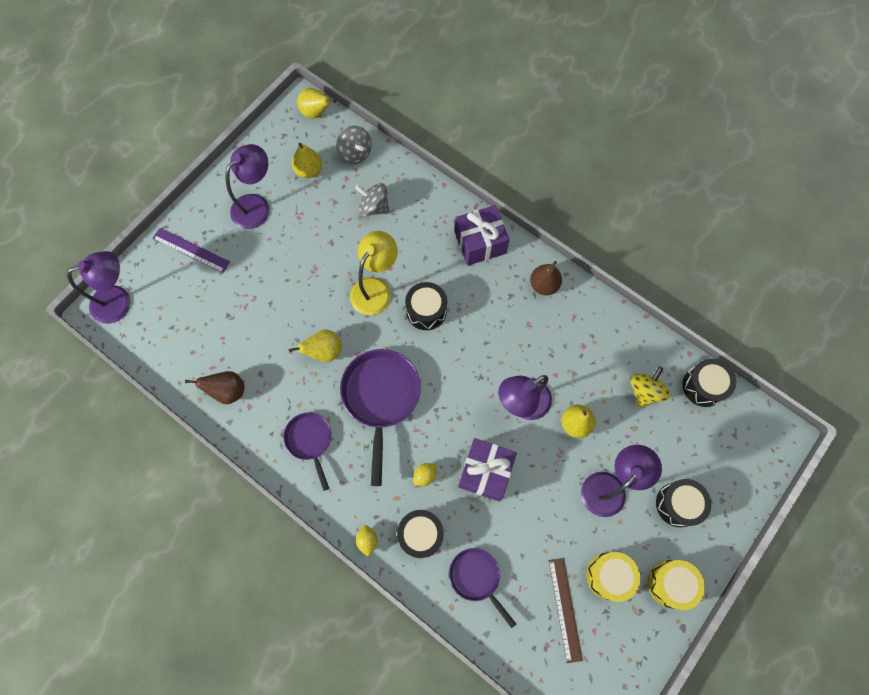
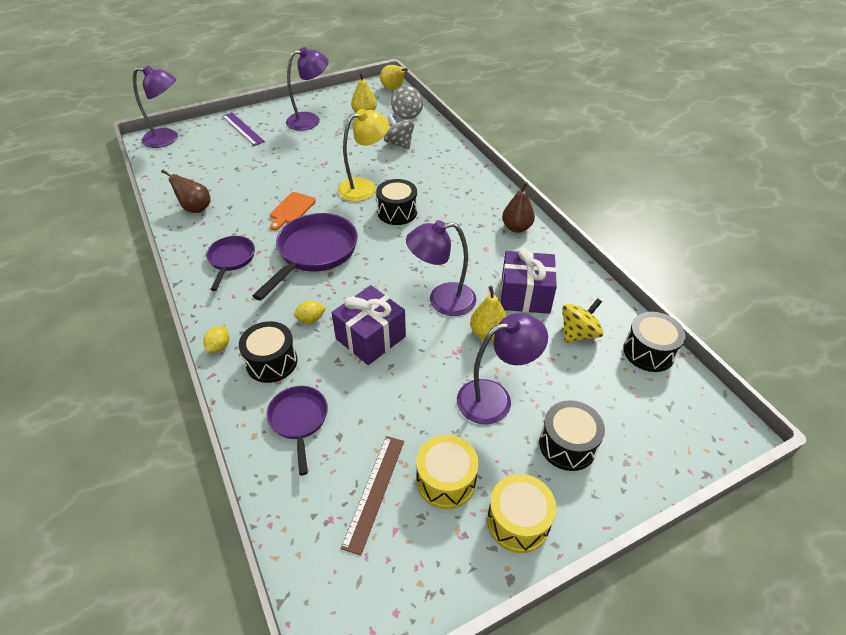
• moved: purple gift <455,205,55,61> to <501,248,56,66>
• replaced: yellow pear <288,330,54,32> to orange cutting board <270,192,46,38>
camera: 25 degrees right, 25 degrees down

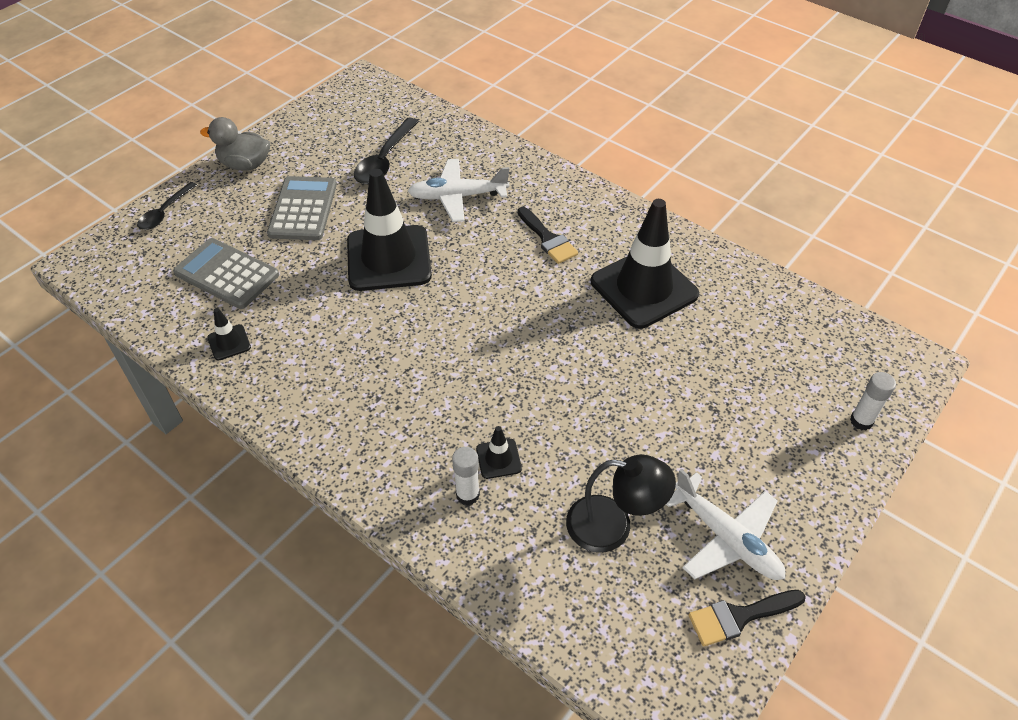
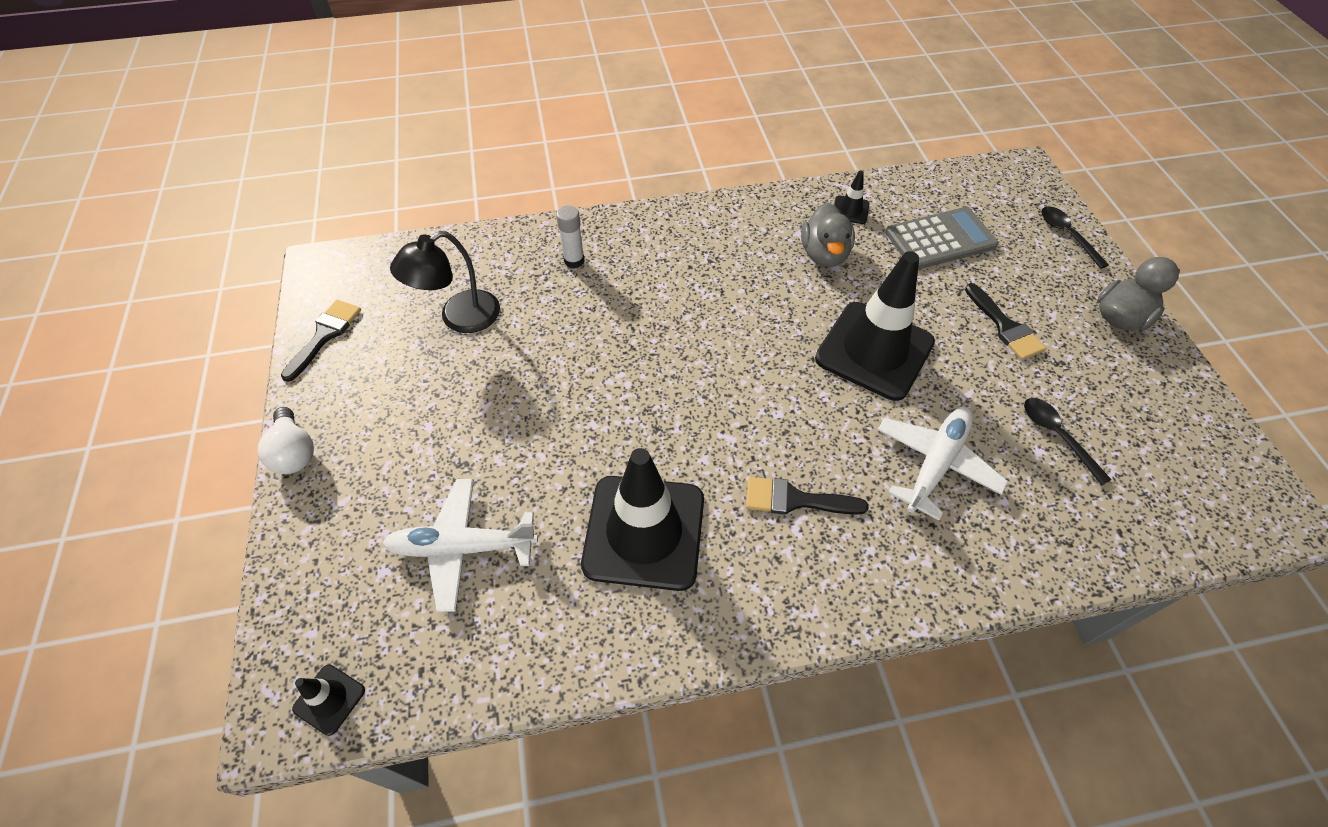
• removed: white glue stick <850,372,46,58>
• added: white light bulb <258,407,56,67>
• added: grey duck <801,202,54,65>
• moved: black traffic cone <476,426,46,53> to <292,664,73,72>
• moved: white plane <666,469,119,111> to <383,479,155,133>
• replaced: grey calculator <267,176,70,64> to black brush <965,283,81,77>
• resized: black spoon <354,118,65,66> = <1024,398,88,88> x0.66
camera: 130 degrees right, 5 degrees up

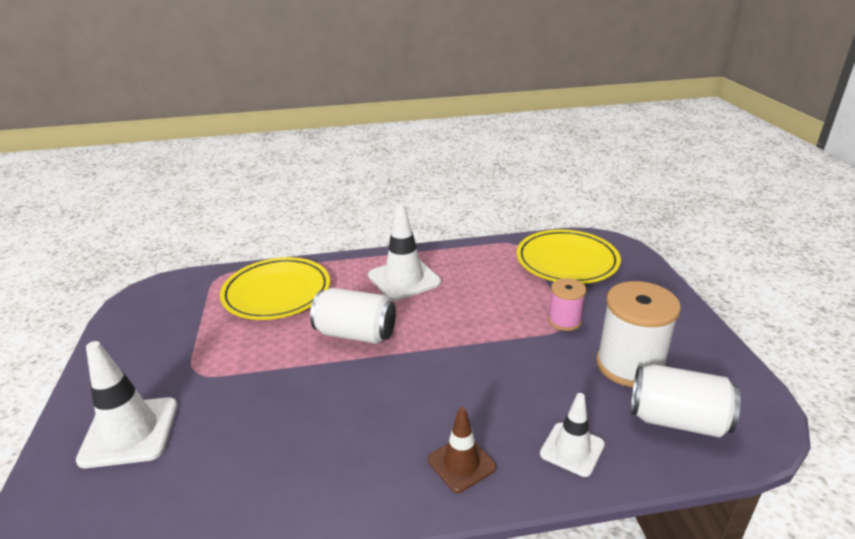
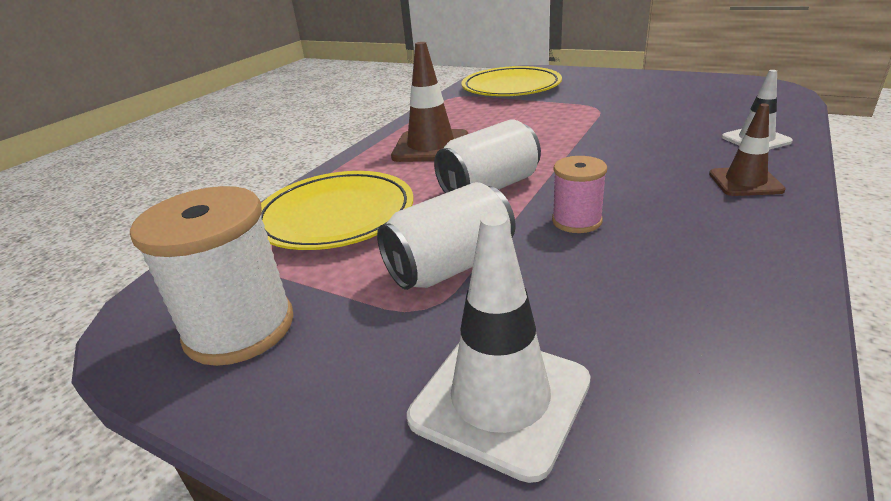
• moved: pink spool <548,278,38,53> to <552,156,55,77>
• moved: white spool <596,281,85,107> to <130,186,164,180>
• moved: white can <631,364,110,74> to <377,182,138,108>
• recoloured: white traffic cone <368,203,73,98> to brown traffic cone <391,42,77,120>
camera: 50 degrees left, 0 degrees up

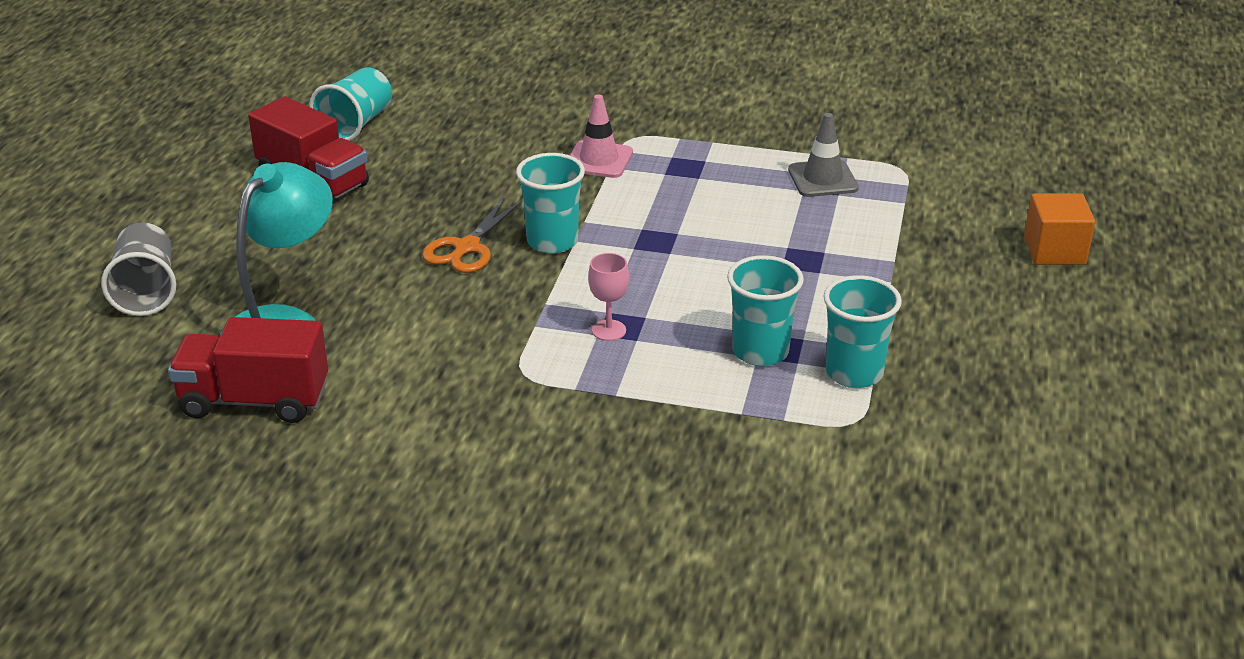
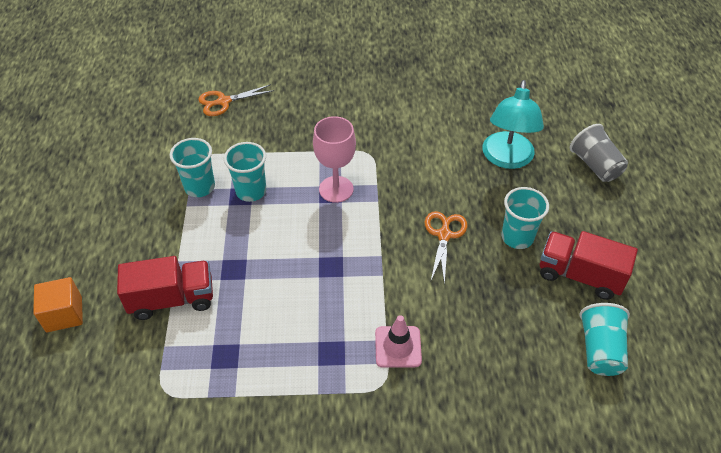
• removed: grey traffic cone <788,113,71,84>
• added: orange scissors <198,84,76,32>
• moved: red truck <168,317,160,106> to <117,256,96,64>
• moved: turquoise cup <516,153,69,101> to <501,187,48,62>
• resized: pink goblet <588,253,41,88> = <313,116,43,87> x1.81
camera: 165 degrees right, 15 degrees up

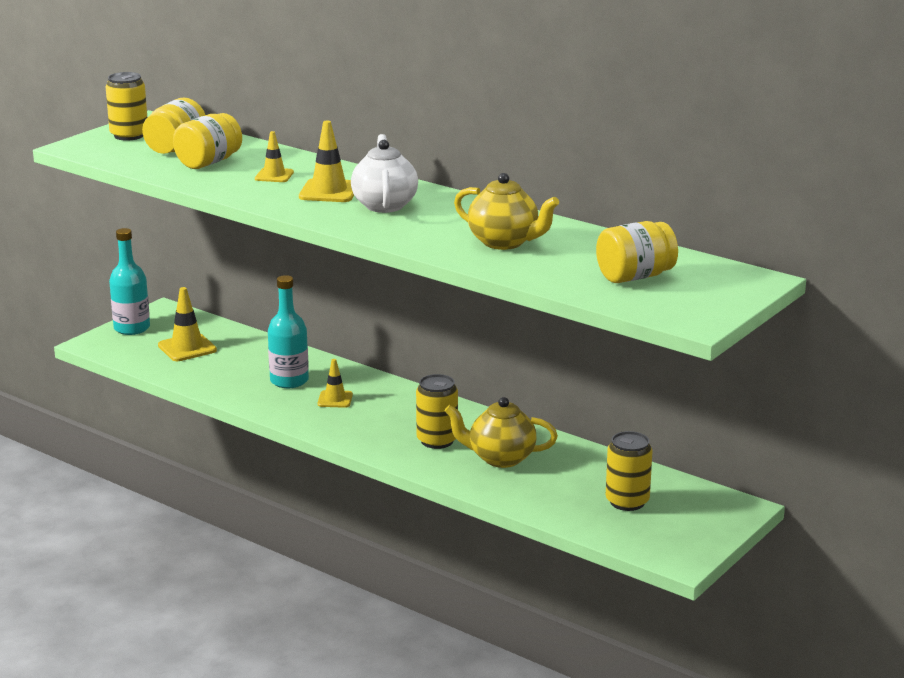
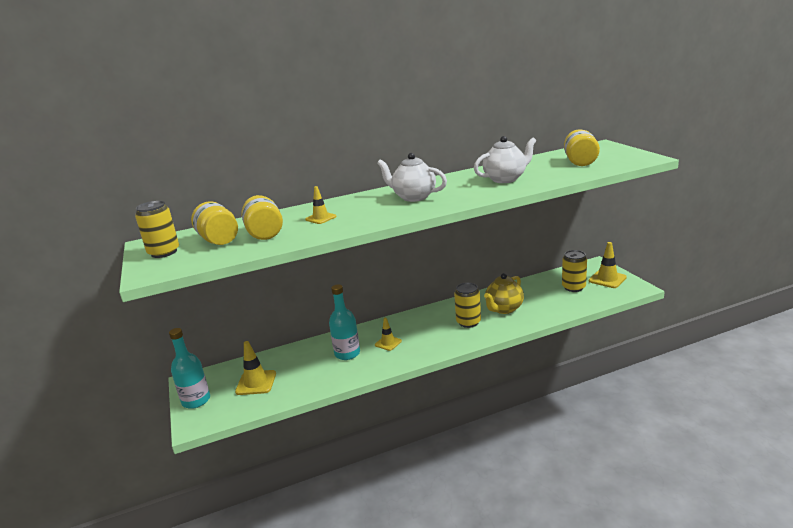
• moved: yellow traffic cone <299,120,55,82> to <589,242,38,46>
• recoloured: yellow teapot <454,173,105,77> to white teapot <474,136,63,47>
camera: 55 degrees left, 0 degrees up

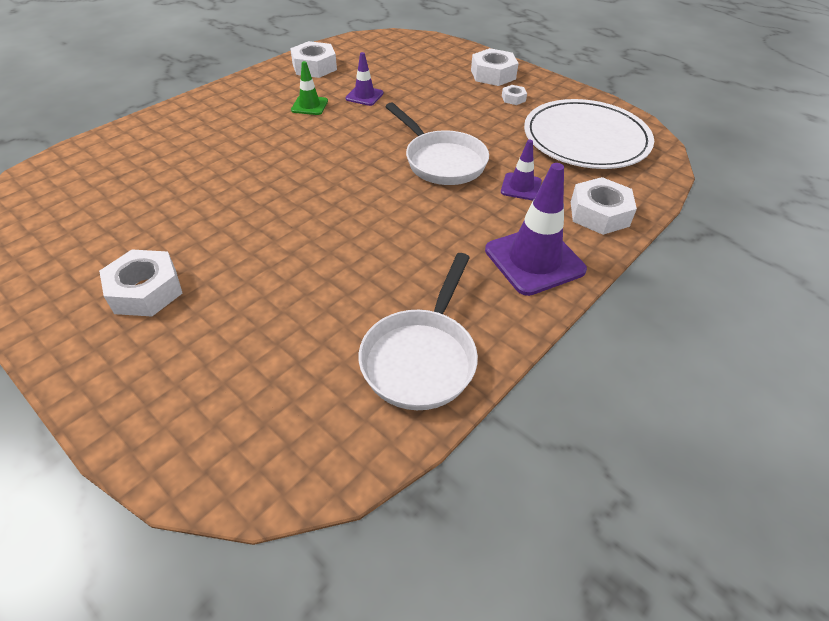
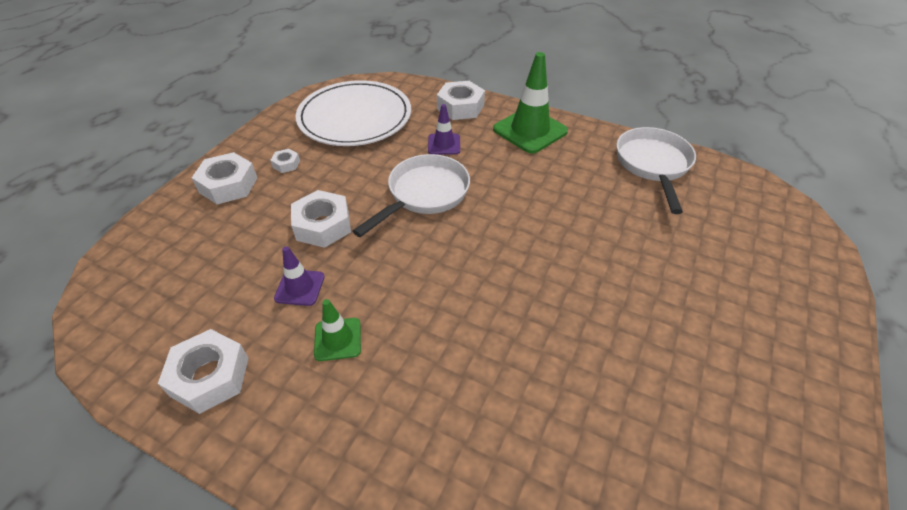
• moved: white nut <99,249,84,67> to <291,190,60,58>
• recoloured: purple traffic cone <485,163,102,133> to green traffic cone <493,52,75,102>
• turned: white pan <359,253,119,157> = <616,127,80,87> 90 degrees counterclockwise
camera: 105 degrees left, 0 degrees up

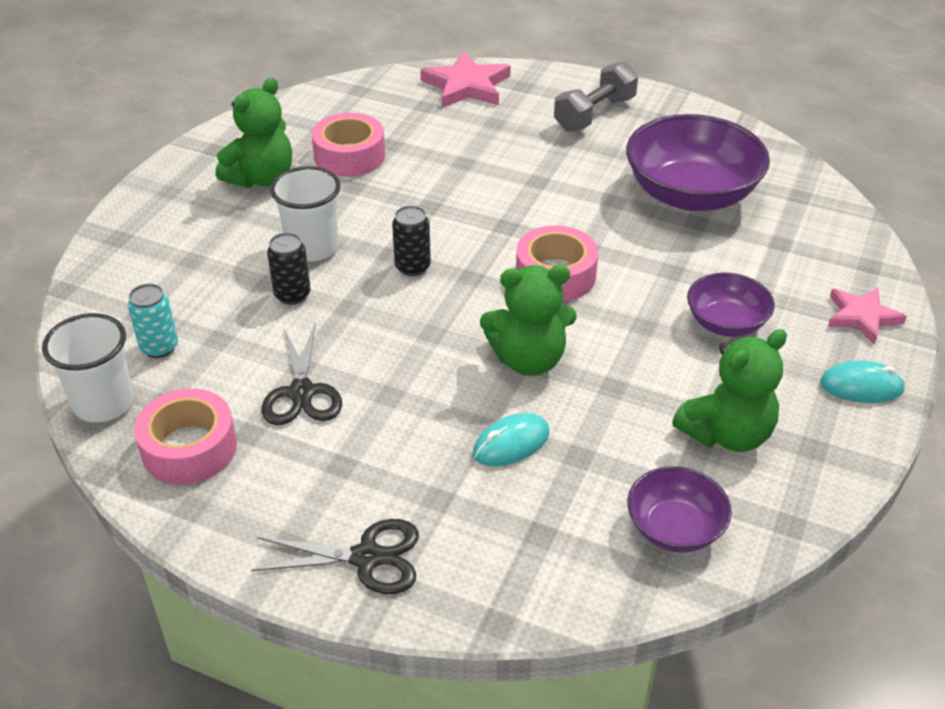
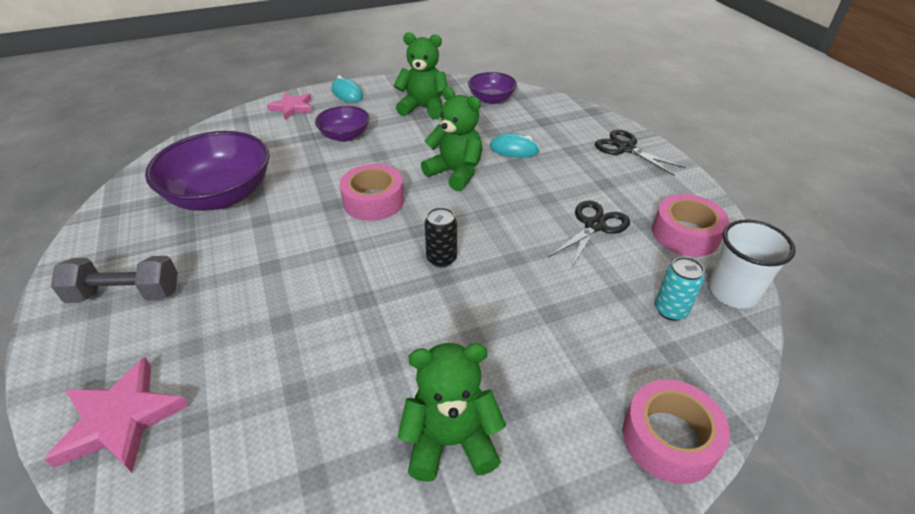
• removed: black can <267,233,44,72>
• removed: white cup <270,166,70,95>
• moved: pink tape <312,113,73,64> to <623,380,107,104>
camera: 135 degrees left, 0 degrees up

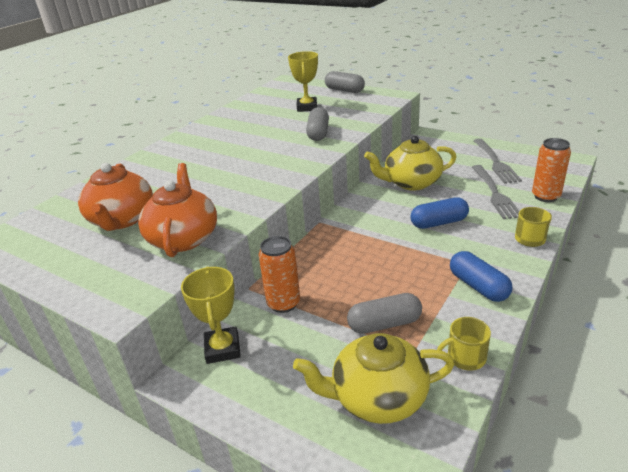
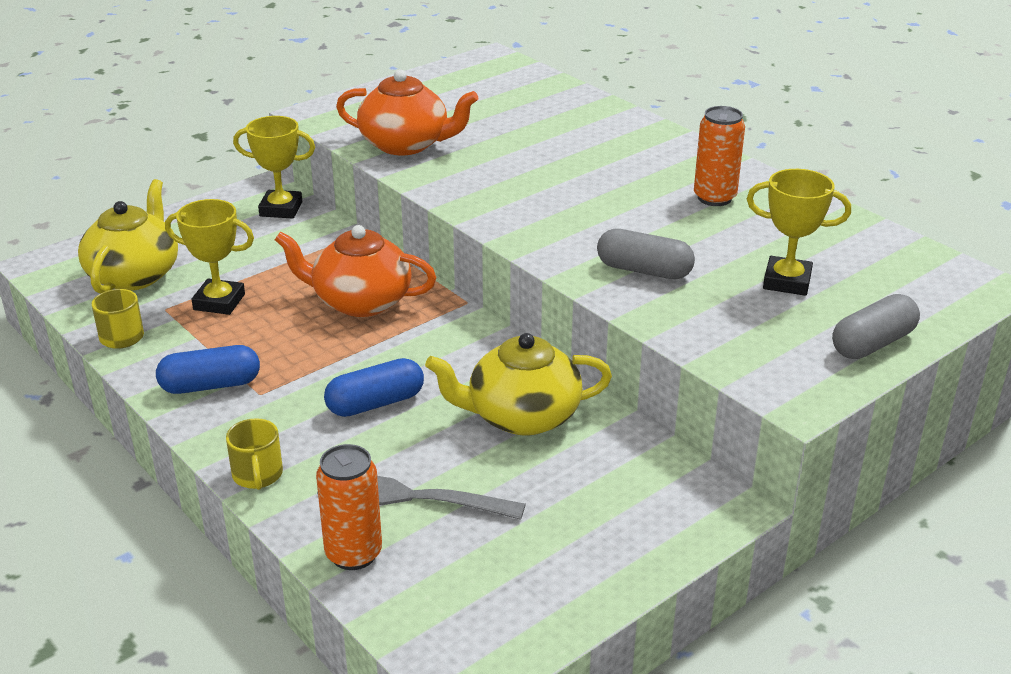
• removed: grey fork <473,139,49,45>
• moved: orange teapot <78,163,75,68> to <275,225,162,92>
• moved: orange can <259,236,41,77> to <694,106,51,100>
• replaced: grey capsule <347,293,75,41> to yellow trophy <165,199,89,116>
• turned: yellow teapot <364,136,93,54> = <425,333,187,103> 105 degrees counterclockwise
• turned: blue capsule <410,197,59,32> = <324,358,100,59> 60 degrees clockwise
camera: 105 degrees right, 0 degrees up

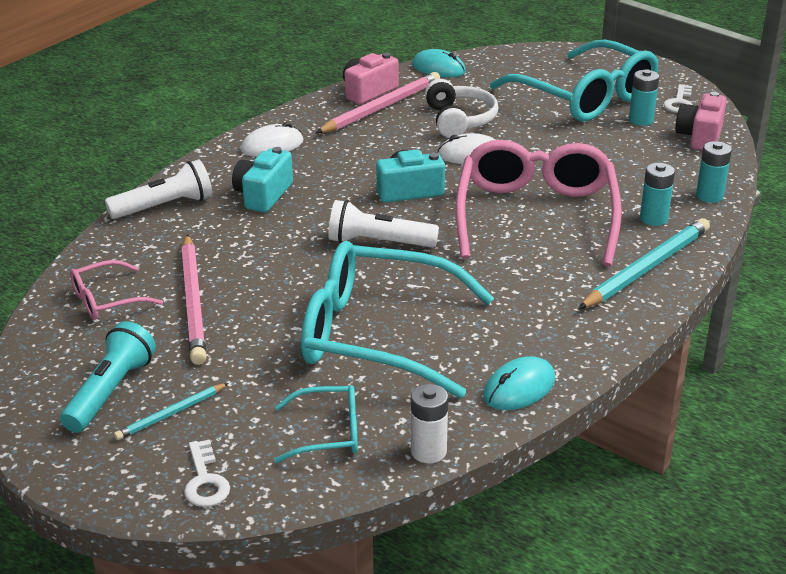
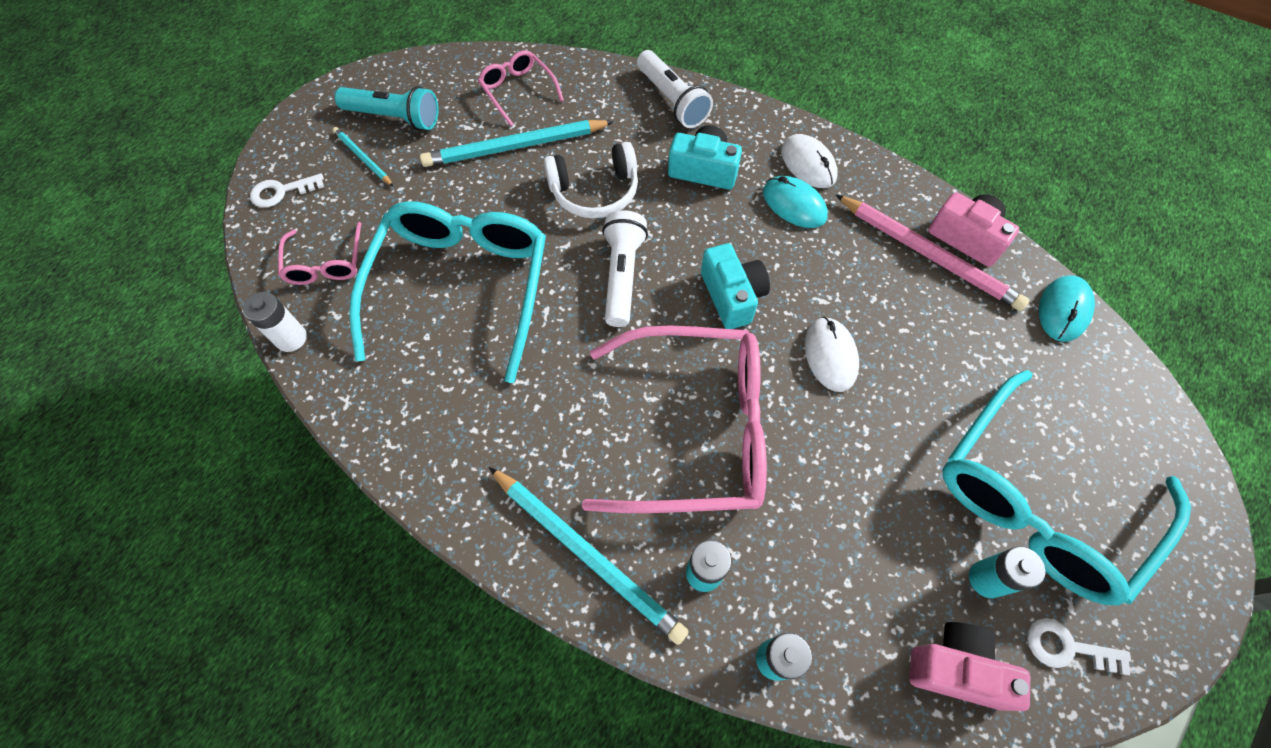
• moved: white headphones <425,79,74,59> to <544,142,94,76>
• moved: turquoise mouse <483,356,72,54> to <763,176,65,52>
• recoloured: pink pencil <181,235,26,130> to turquoise pencil <420,120,194,47>
• recoloured: turquoise glasses <274,385,84,78> to pink glasses <278,222,84,63>
camera: 85 degrees right, 30 degrees up

